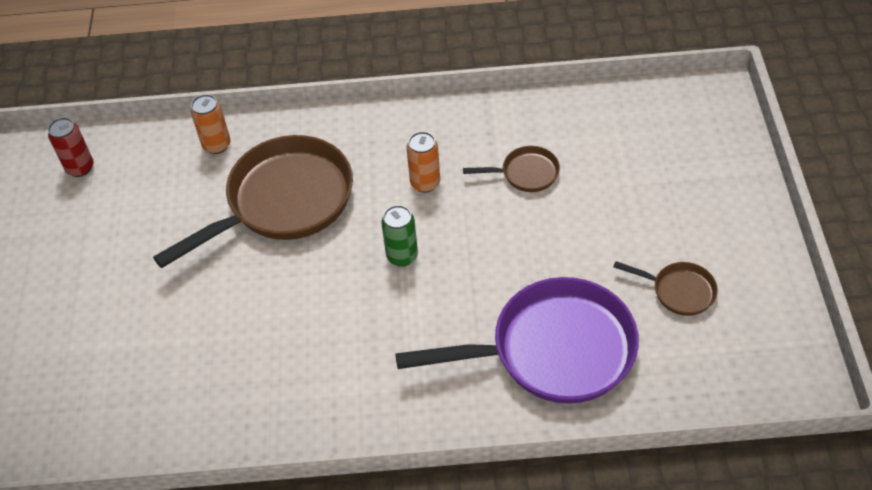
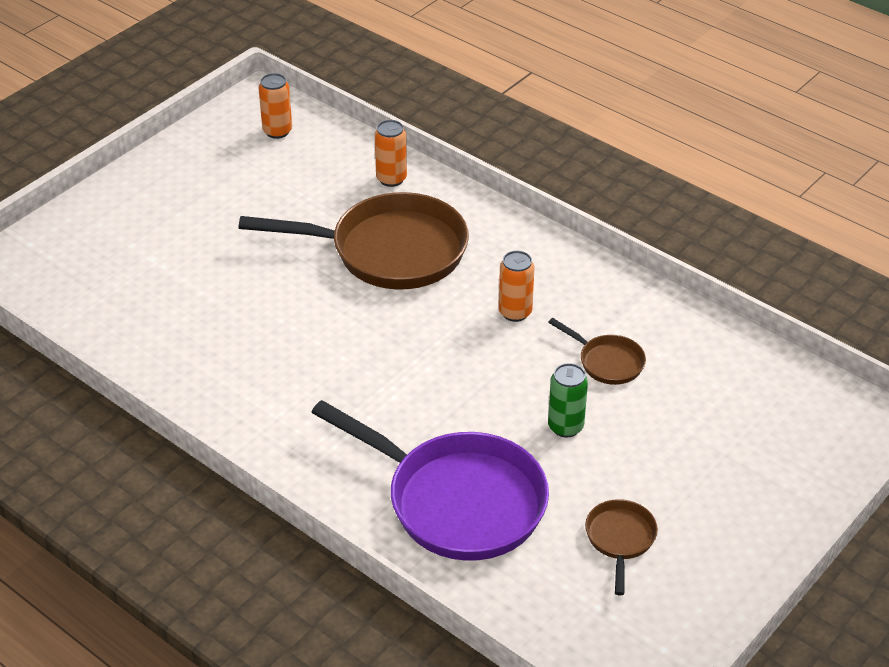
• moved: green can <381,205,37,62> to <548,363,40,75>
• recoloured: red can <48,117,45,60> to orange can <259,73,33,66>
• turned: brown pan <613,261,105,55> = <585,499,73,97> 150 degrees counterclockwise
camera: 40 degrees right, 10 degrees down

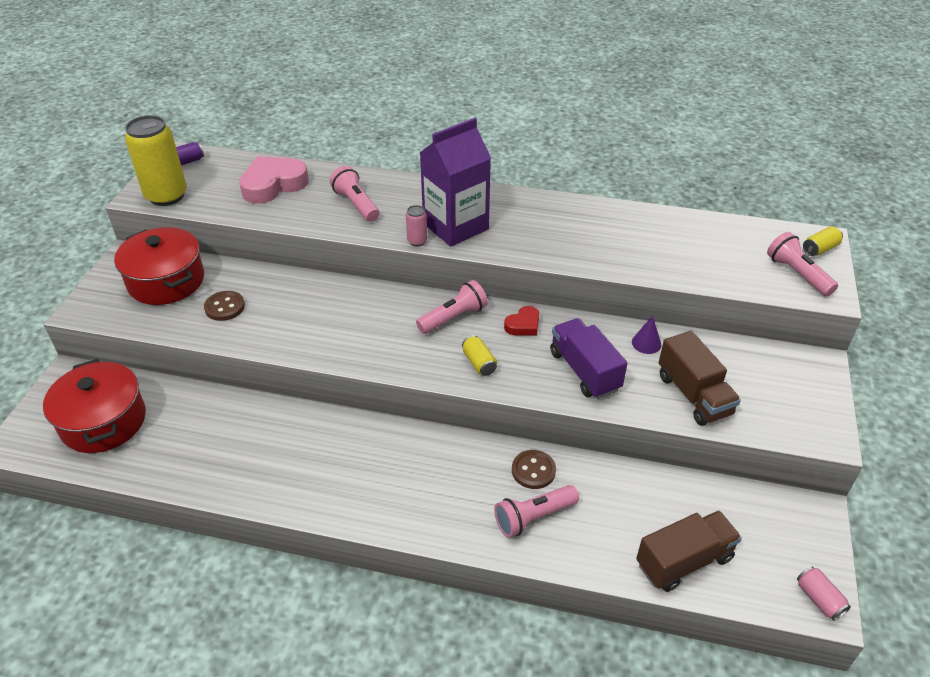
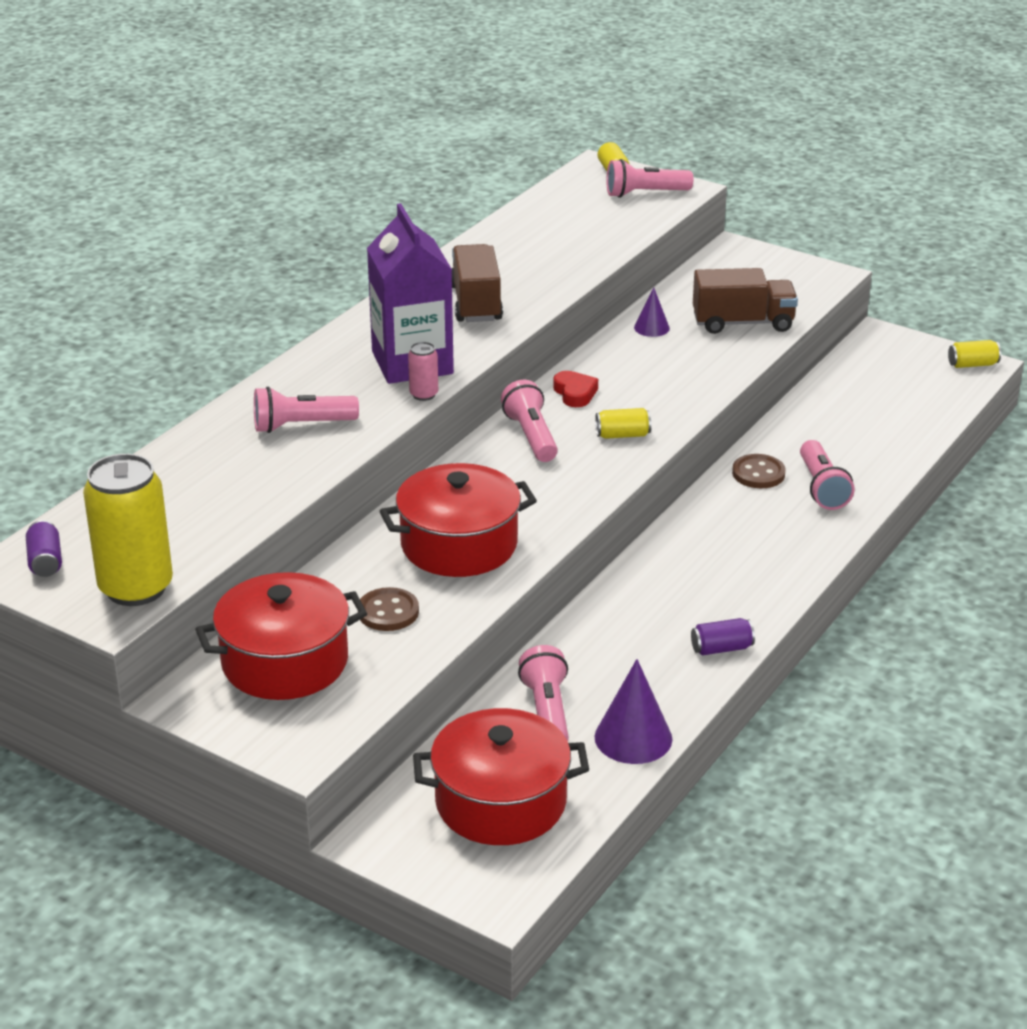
• removed: pink heart <239,156,70,48>
• removed: purple truck <550,318,78,81>
• added: red pot <380,463,157,114>
• added: pink flashlight <518,645,51,96>
• added: purple cone <594,659,78,105>
• added: purple can <691,618,64,37>
• moved: brown truck <636,511,106,81> to <451,244,52,78>
• recoloured: pink can <797,566,54,55> to yellow can <948,340,53,28>
camera: 70 degrees left, 10 degrees down

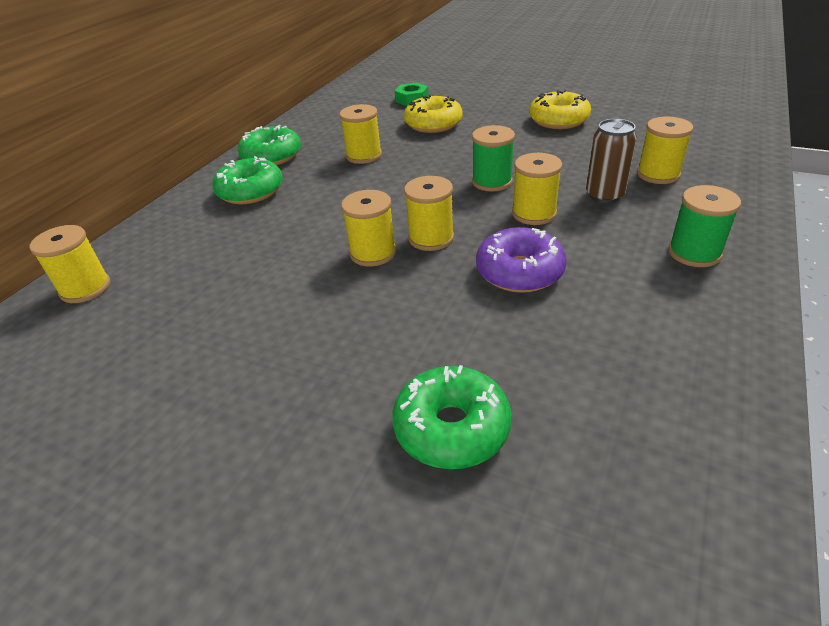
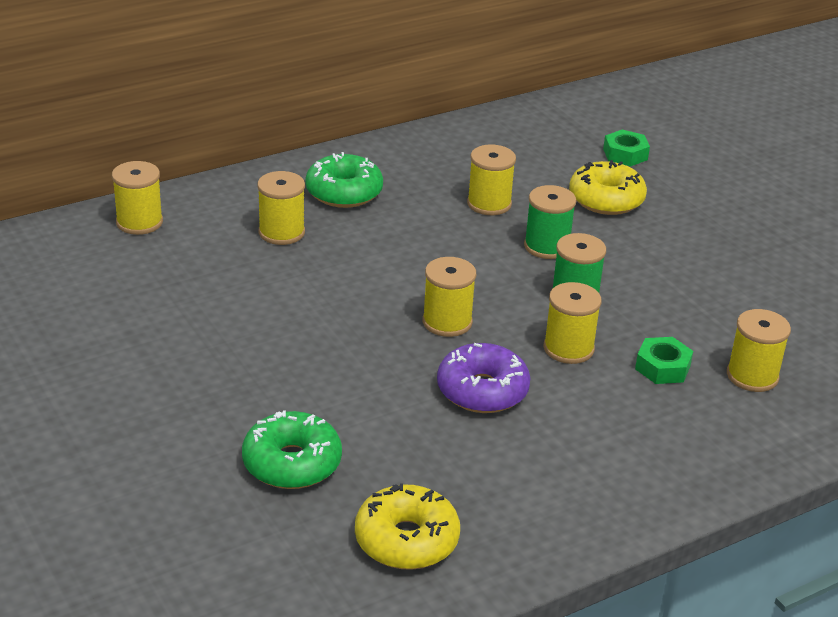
• removed: green donut <238,125,63,40>
• moved: yellow spool <341,190,55,77> to <257,171,48,74>
• moved: yellow donut <529,90,62,39> to <355,483,105,87>
• moved: green spool <668,185,73,82> to <524,185,52,74>
• replaced: brown can <586,119,51,84> to green nut <635,337,58,47>
camera: 30 degrees right, 5 degrees down

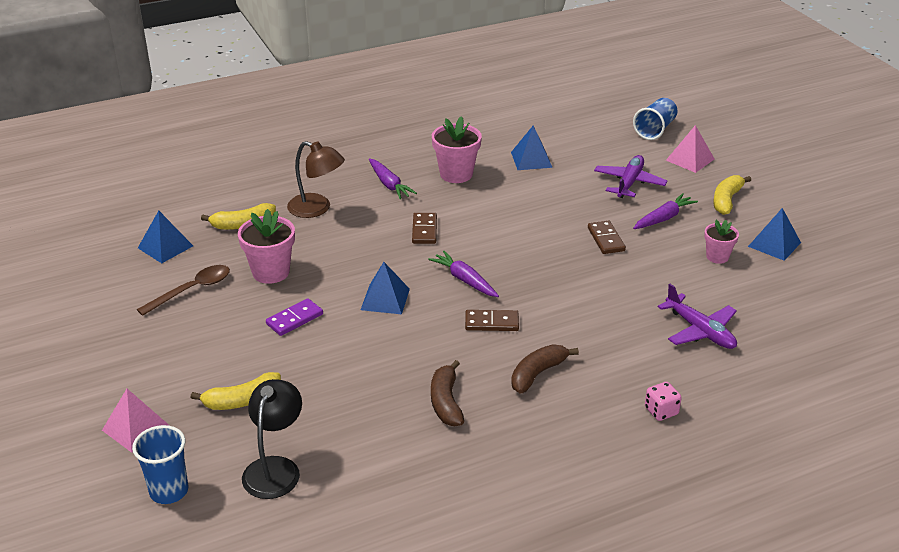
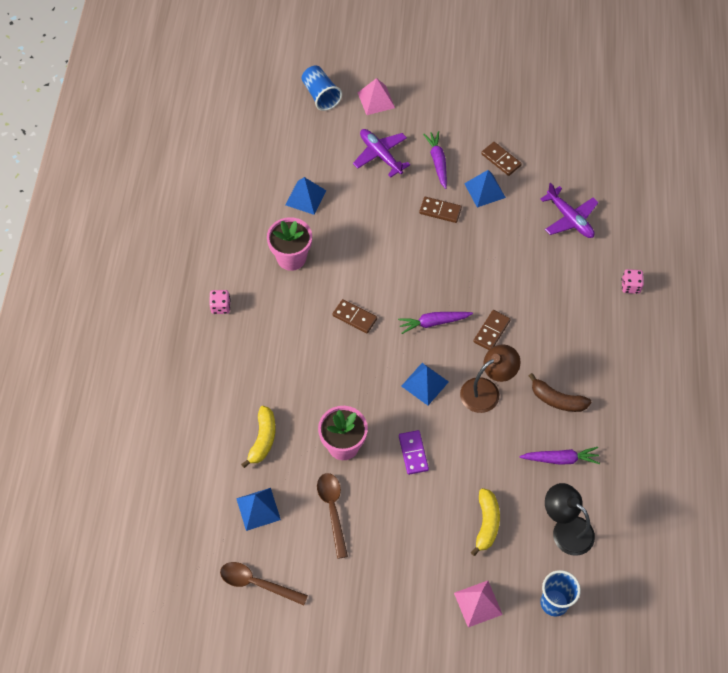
• removed: brown banana <511,345,68,48>
• removed: yellow banana <713,175,38,40>
• added: pink dice <209,290,21,24>
• added: brown spoon <220,562,88,43>
• moved: brown lamp <287,141,58,77> to <460,344,61,69>
• moved: purple carrot <369,158,48,41> to <519,447,81,18>
• moved: blue pyramid <748,208,53,53> to <464,170,42,38>
• replaced: pink flower pot <704,220,35,44> to brown domino <481,142,41,34>
• turned: purple plane <658,284,79,65> = <540,183,59,55> 60 degrees clockwise
camera: 60 degrees left, 25 degrees up

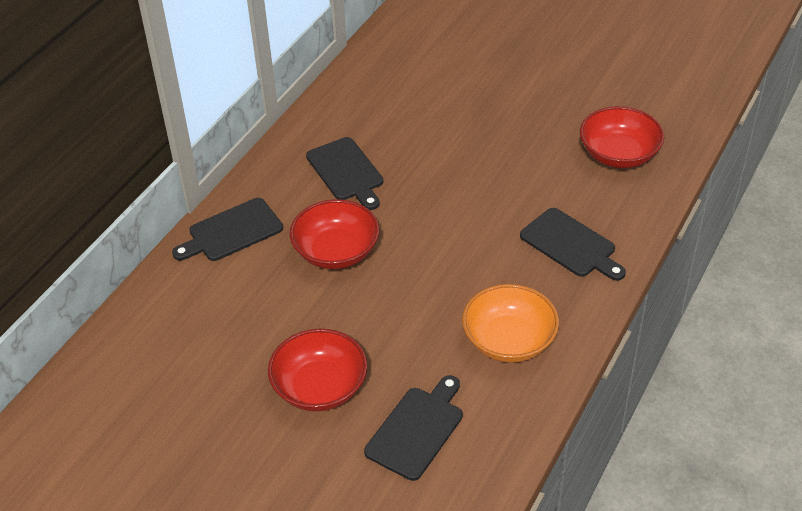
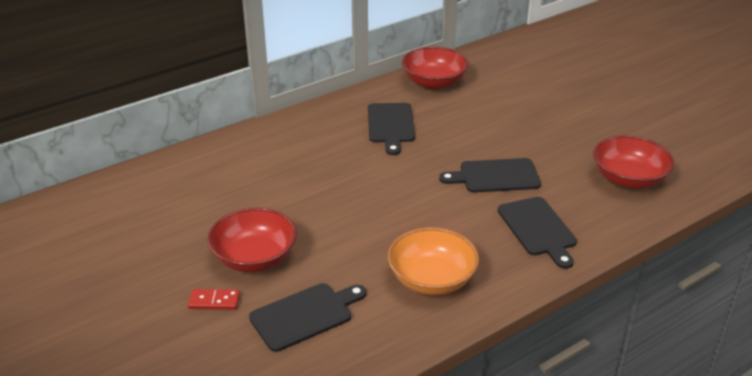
• added: red domino <188,289,52,21>
• moved: black cutting board <172,198,111,63> to <439,158,102,35>
• moved: red bowl <290,199,89,70> to <402,47,67,42>
camera: 25 degrees right, 10 degrees down

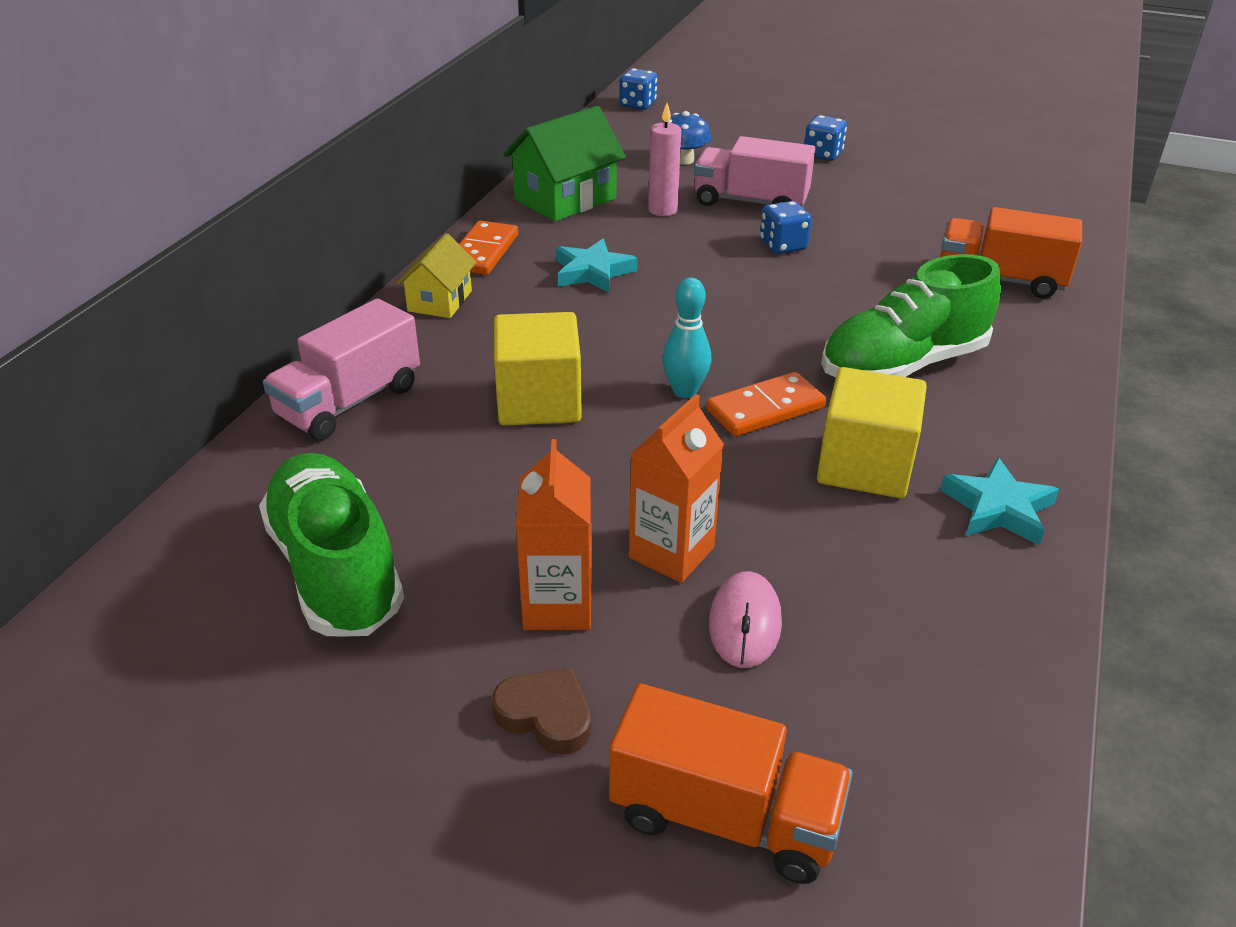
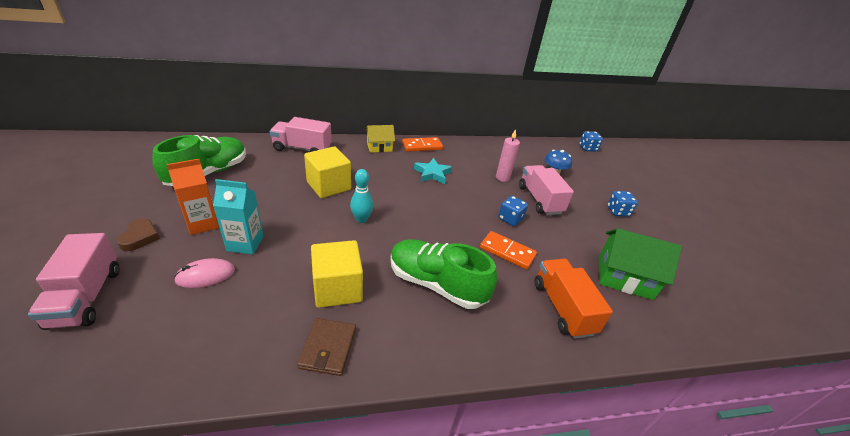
• moved: green house <503,106,123,116> to <599,228,83,72>
• moved: orange domino <706,372,120,65> to <480,231,57,39>
• replaced: turquoise star <940,458,119,87> to brown wallet <297,318,59,58>
• recoloured: orange truck <609,683,244,201> to pink truck <28,233,91,97>
• recoloured: orange carton <629,394,95,189> to turquoise carton <213,179,51,75>
camera: 55 degrees right, 0 degrees up

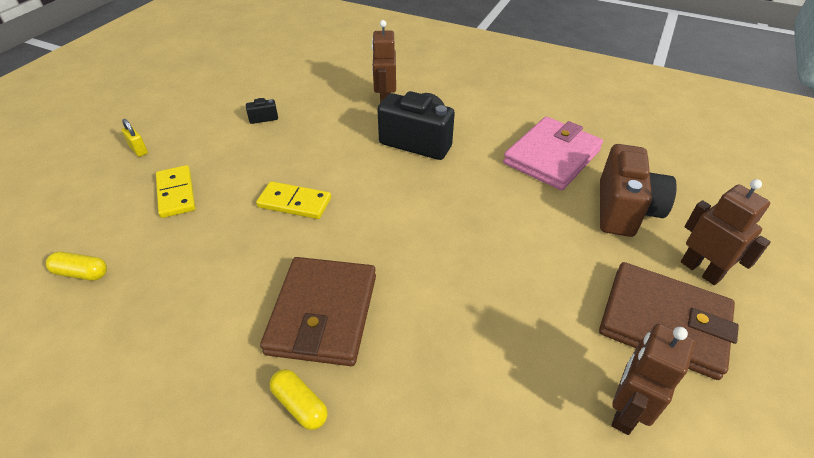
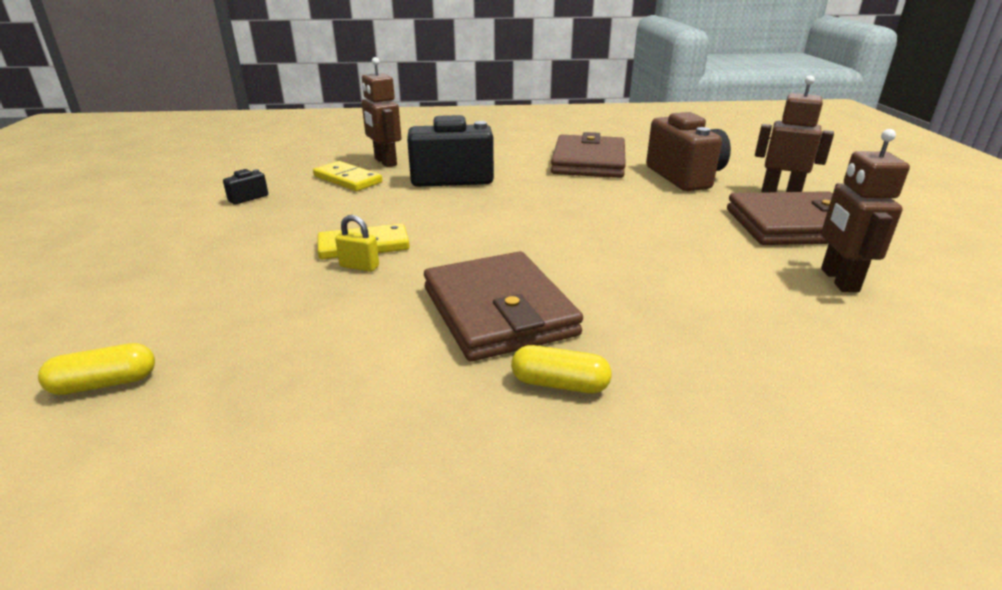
• moved: yellow padlock <122,119,26,38> to <335,215,44,57>
• moved: yellow domino <156,165,40,53> to <313,161,69,30>
• recoloured: pink wallet <503,117,100,73> to brown wallet <551,132,75,46>
camera: 30 degrees left, 15 degrees down

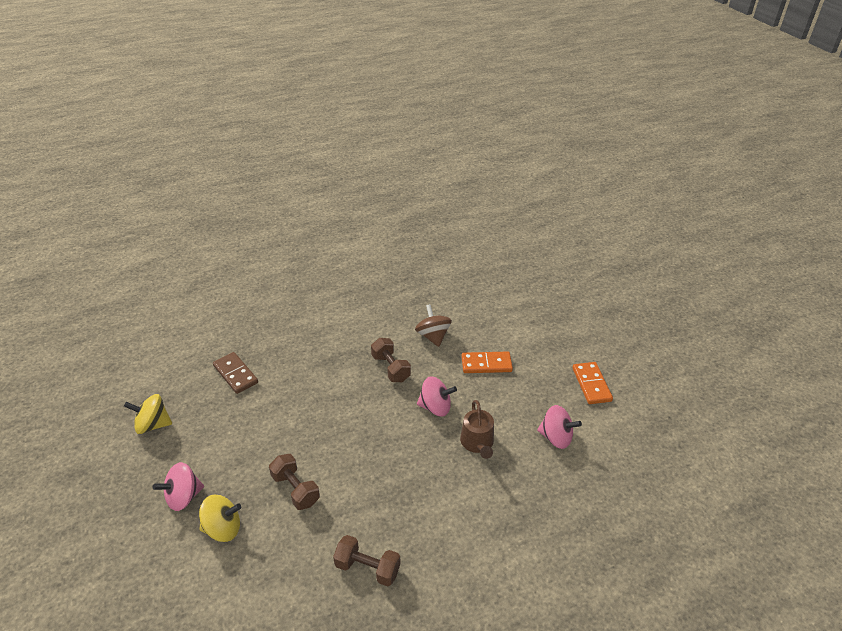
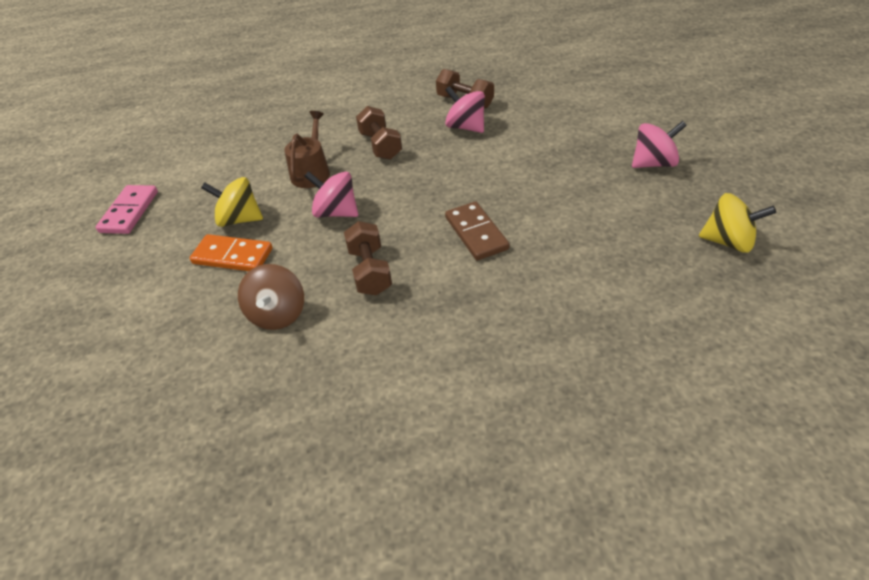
• moved: yellow spinning top <199,495,42,47> to <201,177,62,50>
• moved: brown domino <213,352,45,42> to <445,201,65,59>
• moved: brown dumbbell <269,454,51,56> to <356,106,46,54>
• moved: pink spinning top <537,405,45,44> to <445,86,40,47>
• recoloured: orange domino <572,362,41,42> to pink domino <96,185,62,49>
camera: 160 degrees left, 5 degrees up

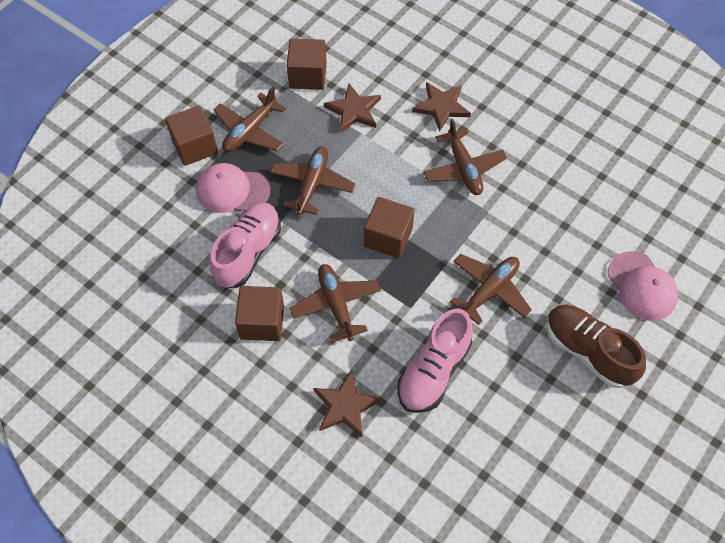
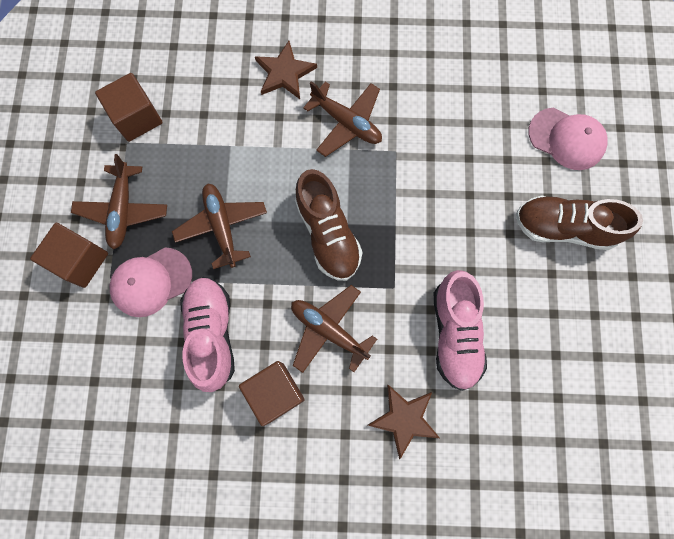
• removed: brown star <324,83,57,50>
• removed: brown plane <450,254,82,71>
• replaced: brown cube <364,197,51,61> to brown shoe <295,169,68,112>
camera: 35 degrees left, 15 degrees up

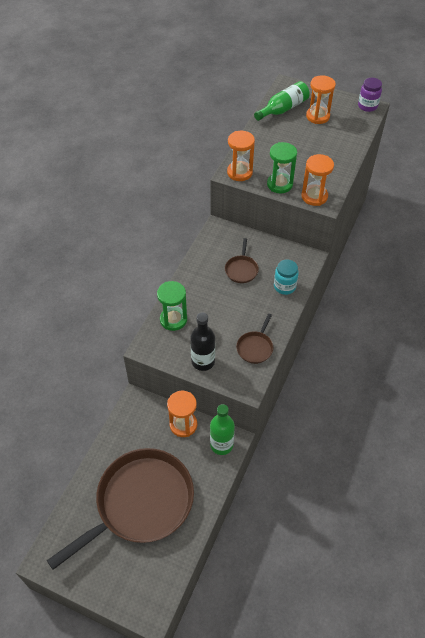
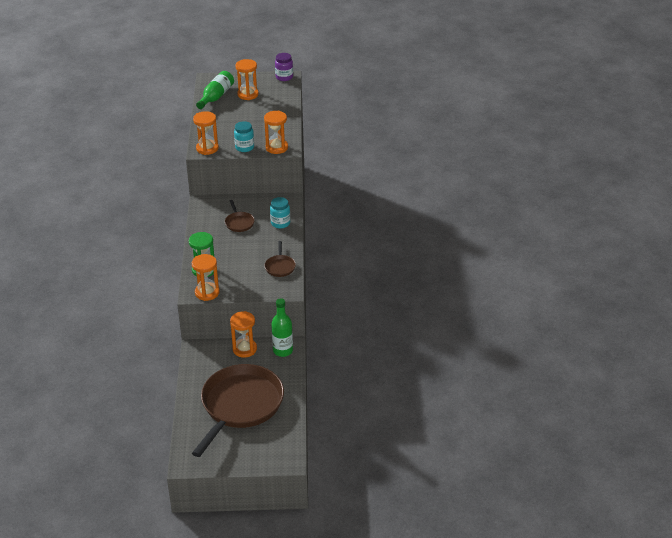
• removed: black bottle <190,312,25,59>
• added: orange hourglass <192,254,28,47>
• replaced: green hourglass <267,142,30,51> to turquoise jar <234,121,20,31>
camera: 25 degrees left, 15 degrees down

